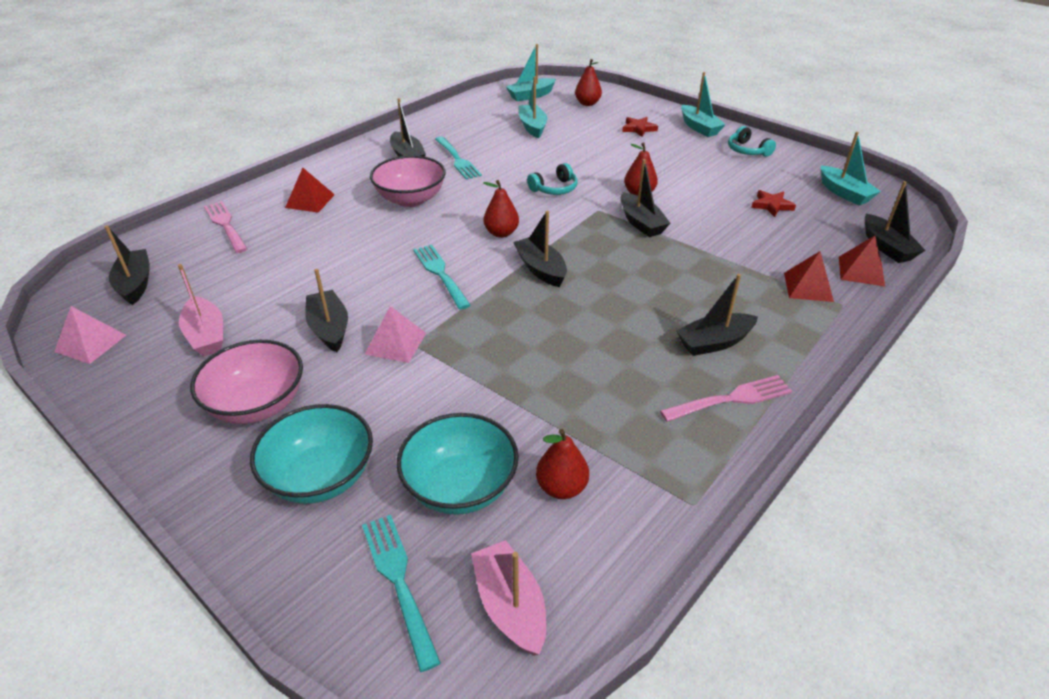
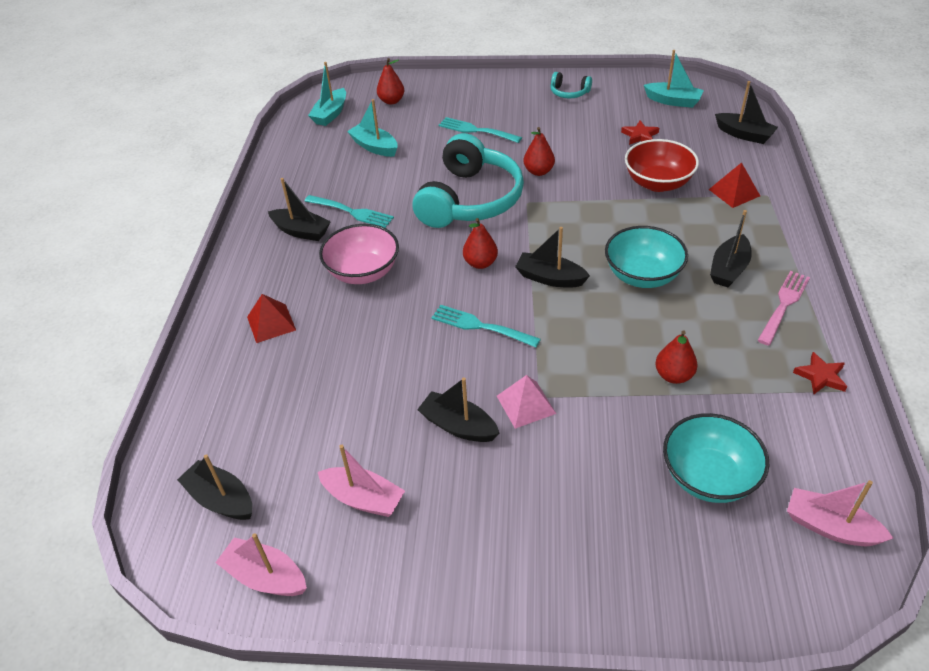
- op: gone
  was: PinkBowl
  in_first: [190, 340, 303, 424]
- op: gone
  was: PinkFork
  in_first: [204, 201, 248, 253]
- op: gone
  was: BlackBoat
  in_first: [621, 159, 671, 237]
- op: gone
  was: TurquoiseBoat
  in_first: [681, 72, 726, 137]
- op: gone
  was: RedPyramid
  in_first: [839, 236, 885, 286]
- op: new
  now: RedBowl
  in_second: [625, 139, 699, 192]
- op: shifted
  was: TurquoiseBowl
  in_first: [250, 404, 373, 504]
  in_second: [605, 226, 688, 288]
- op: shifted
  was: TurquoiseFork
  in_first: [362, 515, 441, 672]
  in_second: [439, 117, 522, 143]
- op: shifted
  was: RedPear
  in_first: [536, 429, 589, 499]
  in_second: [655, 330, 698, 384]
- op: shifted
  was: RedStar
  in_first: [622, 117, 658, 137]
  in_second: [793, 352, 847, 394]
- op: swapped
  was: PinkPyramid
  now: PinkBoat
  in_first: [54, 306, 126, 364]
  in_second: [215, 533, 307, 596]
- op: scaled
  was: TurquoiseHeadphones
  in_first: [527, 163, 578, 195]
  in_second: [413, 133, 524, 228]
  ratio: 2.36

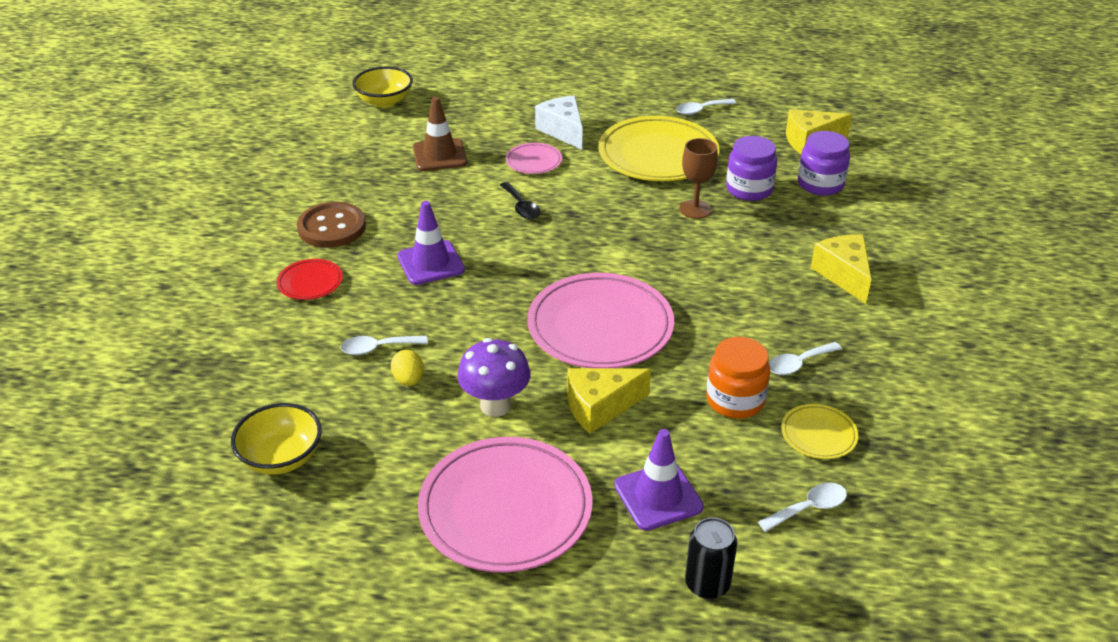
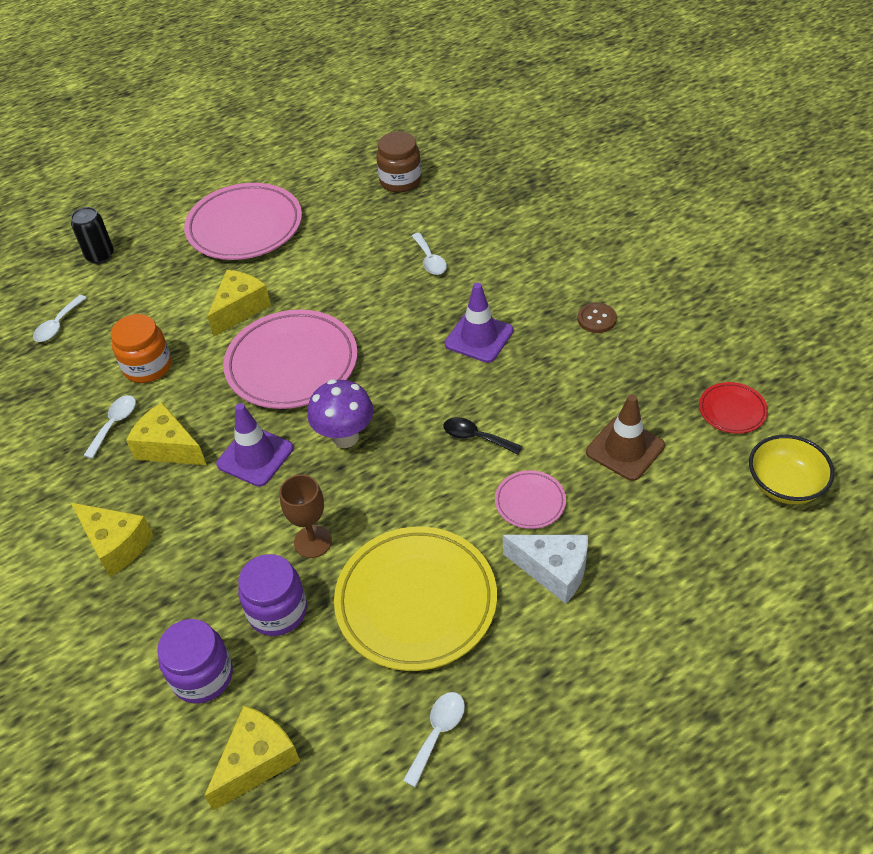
- op: gone
  was: YellowEgg
  in_first: [391, 350, 424, 386]
- op: gone
  was: YellowPlate
  in_first: [781, 404, 858, 459]
- op: new
  now: YellowCheese
  in_second: [126, 402, 207, 465]
- op: shifted
  was: RedPlate
  in_first: [277, 259, 343, 300]
  in_second: [699, 382, 768, 434]
- op: shifted
  was: PurpleMushroom
  in_first: [457, 338, 530, 417]
  in_second: [307, 379, 373, 448]
- op: shifted
  was: PurpleTrafficCone
  in_first: [615, 429, 704, 531]
  in_second: [216, 403, 293, 487]
- op: swapped
  was: YellowBowl
  now: BrownJar
  in_first: [231, 403, 322, 475]
  in_second: [376, 132, 422, 193]
- op: rotated
  was: WhiteSpoon
  in_first: [340, 336, 428, 355]
  in_second: [412, 233, 447, 275]
  clockwise: 120
- op: scaled
  was: BrownButton
  in_first: [297, 202, 366, 248]
  in_second: [578, 303, 617, 333]
  ratio: 0.57

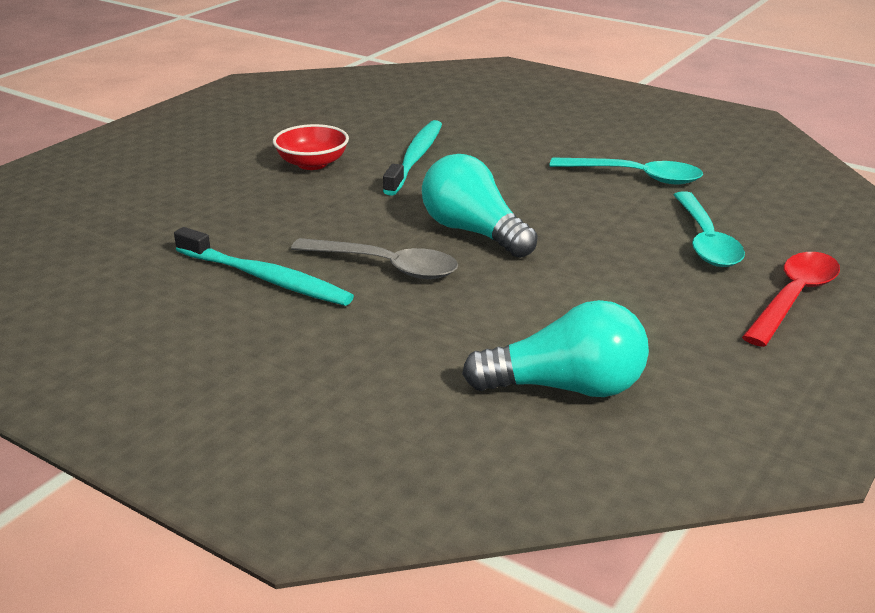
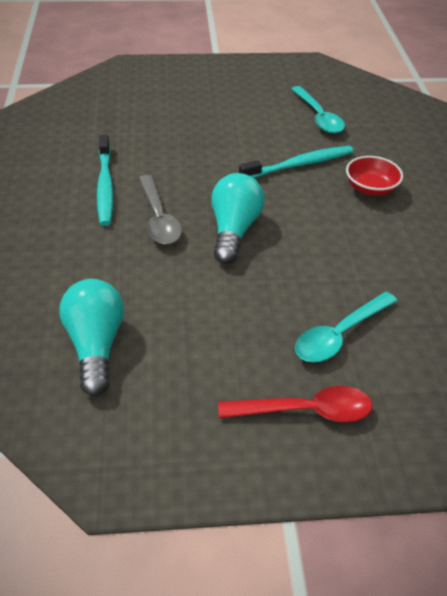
- op: shifted
  was: RedBowl
  in_first: [273, 124, 349, 170]
  in_second: [346, 156, 403, 196]
- op: shifted
  was: TurquoiseSpoon
  in_first: [549, 157, 703, 184]
  in_second: [291, 86, 345, 134]
- op: rotated
  was: TurquoiseLightBulb
  in_first: [462, 300, 649, 397]
  in_second: [59, 279, 124, 396]
  clockwise: -150

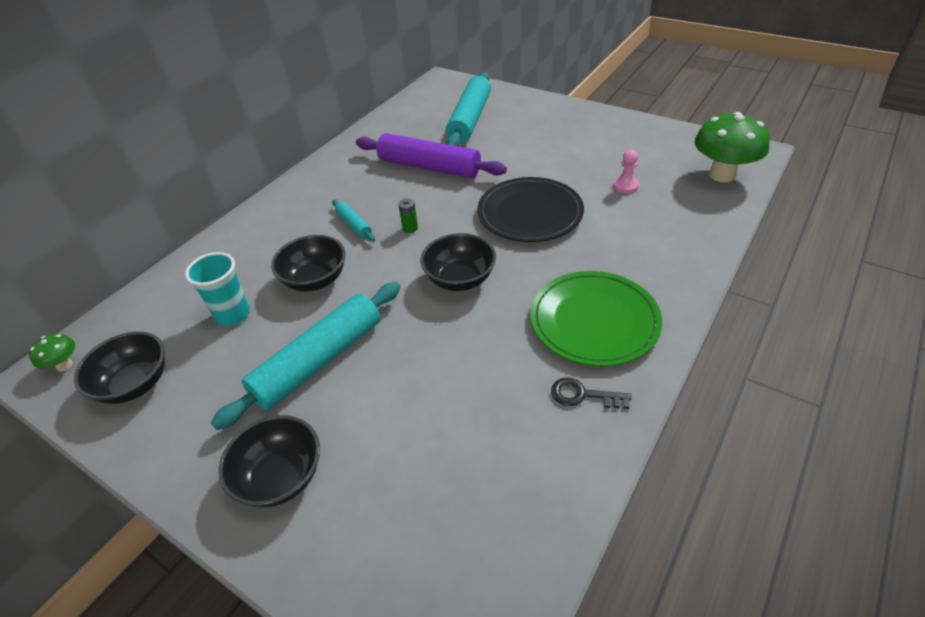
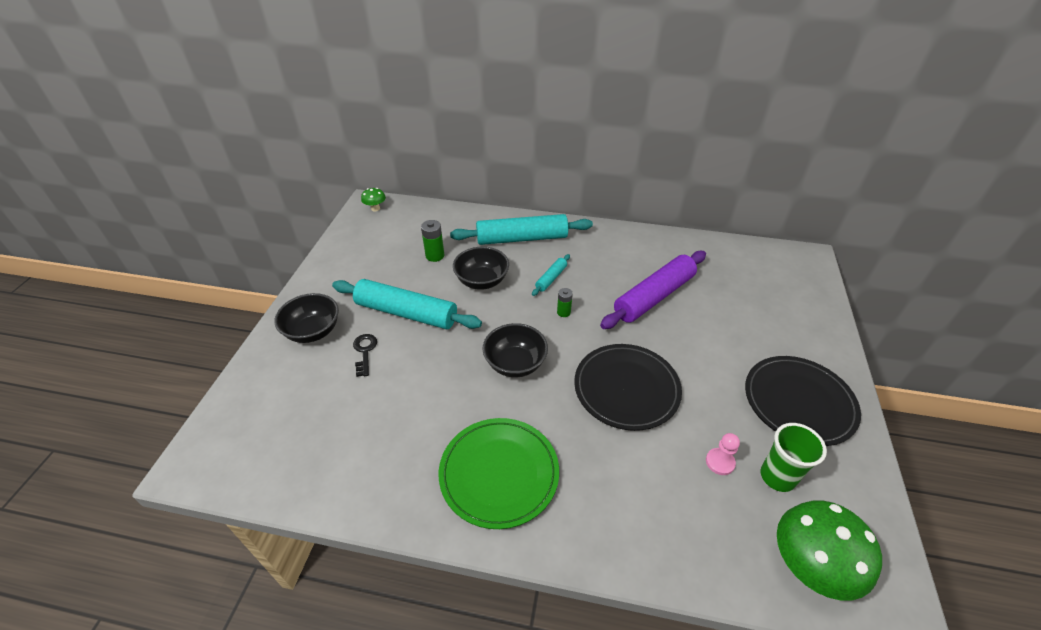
- op: gone
  was: BlackBowl
  in_first: [74, 331, 165, 404]
- op: new
  now: BlackPlate
  in_second: [745, 356, 861, 446]
- op: new
  now: GreenCup
  in_second: [761, 423, 827, 492]
- op: shifted
  was: TurquoiseRollingPin
  in_first: [446, 72, 491, 146]
  in_second: [450, 214, 593, 245]
- op: shifted
  was: BlackKey
  in_first: [551, 377, 631, 409]
  in_second: [353, 334, 377, 377]
- op: swapped
  was: TurquoiseCup
  now: GreenBattery
  in_first: [185, 252, 250, 326]
  in_second: [421, 220, 444, 262]
- op: rotated
  was: PurpleRollingPin
  in_first: [356, 133, 507, 178]
  in_second: [600, 251, 706, 329]
  clockwise: 45

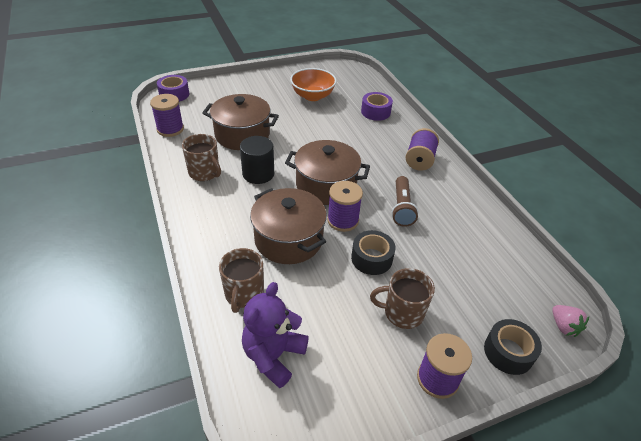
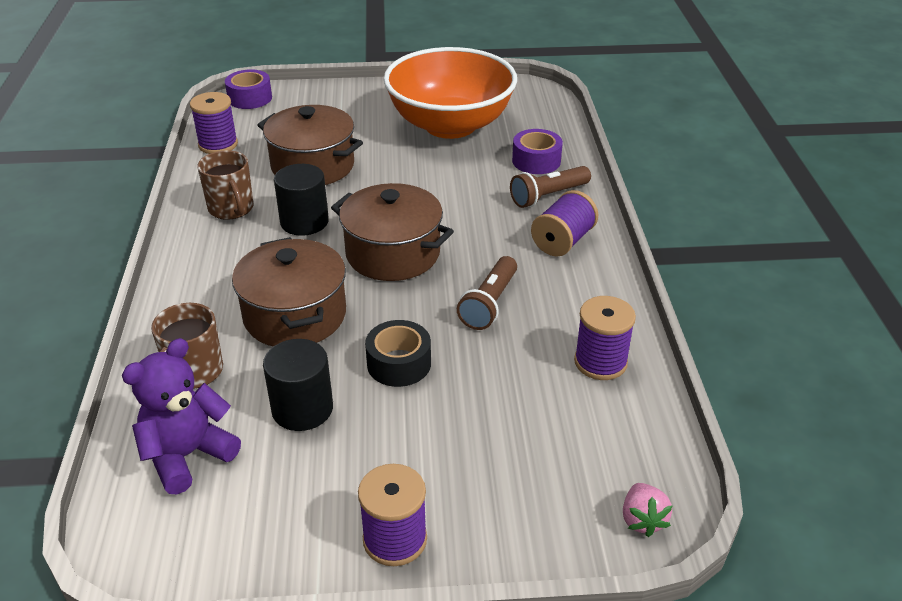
- op: gone
  was: BrownMug
  in_first: [370, 268, 435, 329]
- op: gone
  was: BlackTape
  in_first: [484, 319, 542, 375]
- op: new
  now: BlackCylinder
  in_second: [263, 339, 333, 431]
- op: new
  now: BrownFlashlight
  in_second: [510, 166, 591, 208]
- op: shifted
  was: PurpleSpool
  in_first: [327, 181, 363, 232]
  in_second: [574, 296, 636, 380]
- op: scaled
  was: OrangeBowl
  in_first: [290, 68, 337, 101]
  in_second: [384, 47, 517, 139]
  ratio: 1.79

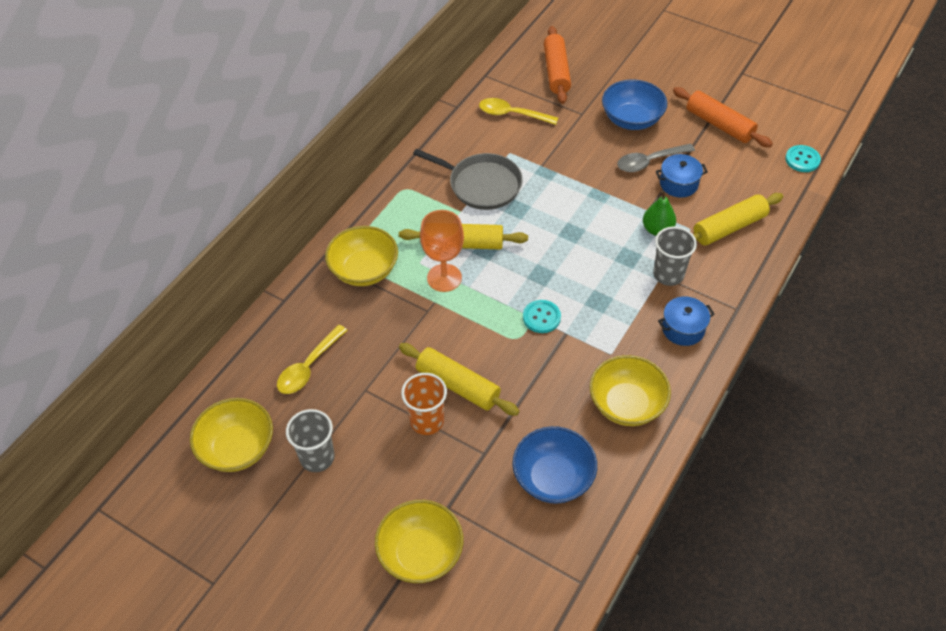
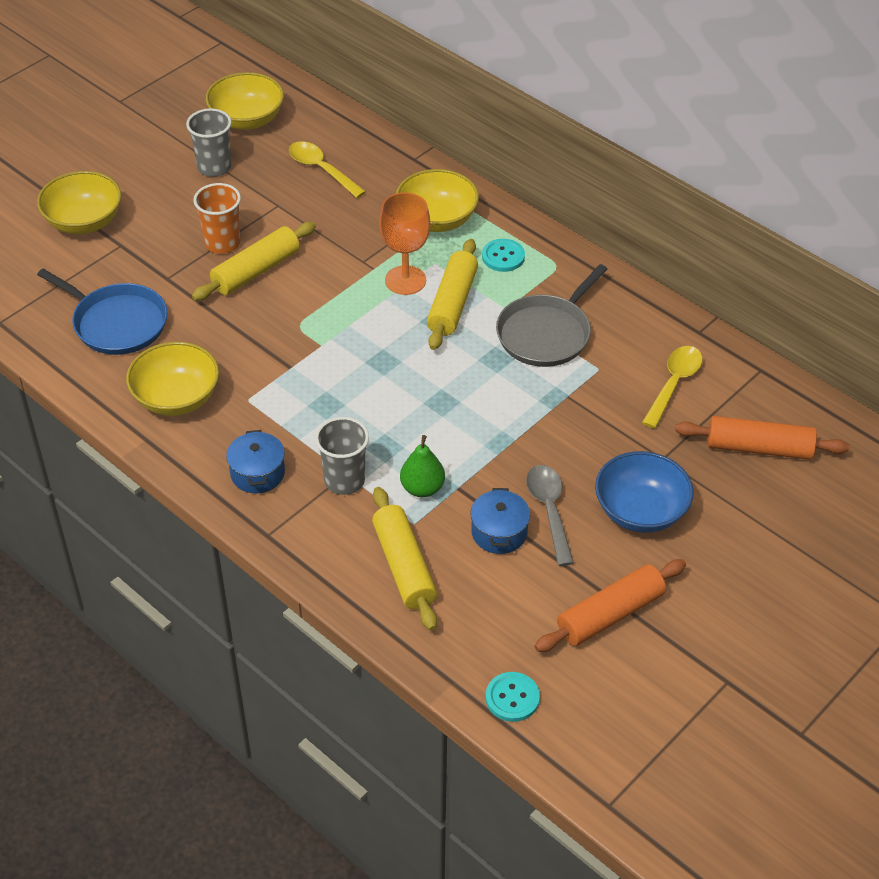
- op: shifted
  was: TurquoiseButton
  in_first: [523, 300, 561, 333]
  in_second: [482, 239, 525, 272]
- op: swapped
  was: BlueBowl
  now: BluePan
  in_first: [512, 426, 597, 504]
  in_second: [37, 269, 168, 355]

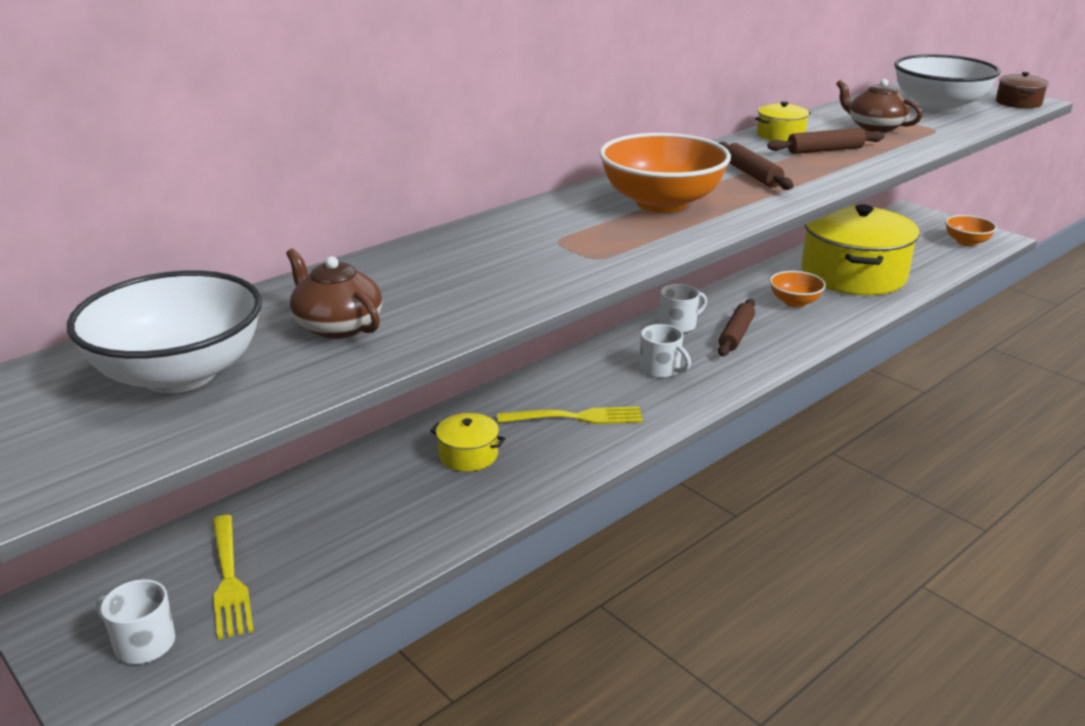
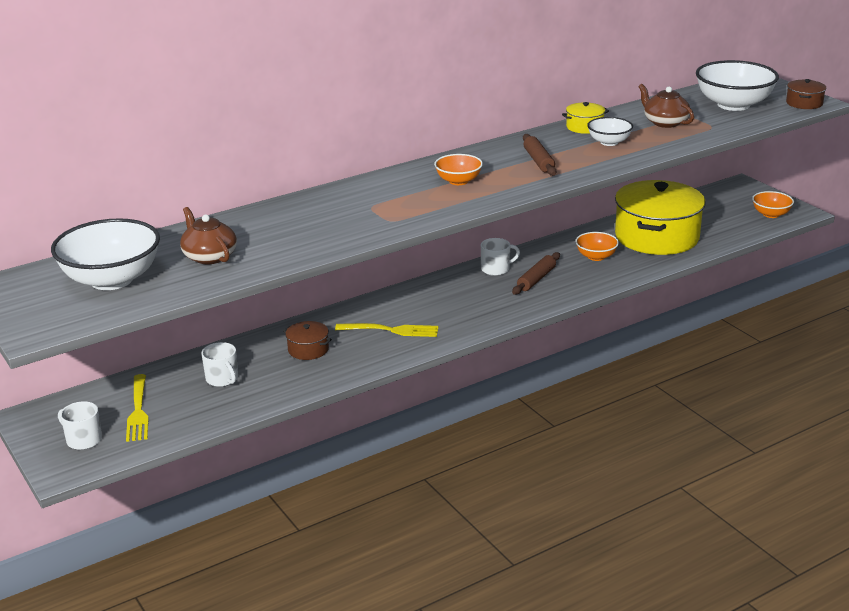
- op: shifted
  was: WhiteMug
  in_first: [640, 324, 691, 378]
  in_second: [201, 342, 238, 387]
- op: swapped
  was: BrownRollingPin
  now: WhiteBowl
  in_first: [767, 128, 885, 154]
  in_second: [587, 117, 633, 146]
- op: repainted
  was: YellowPot
  now: BrownPot
  in_first: [430, 413, 506, 471]
  in_second: [283, 321, 332, 360]
- op: scaled
  was: OrangeBowl
  in_first: [599, 133, 731, 212]
  in_second: [434, 154, 483, 185]
  ratio: 0.53

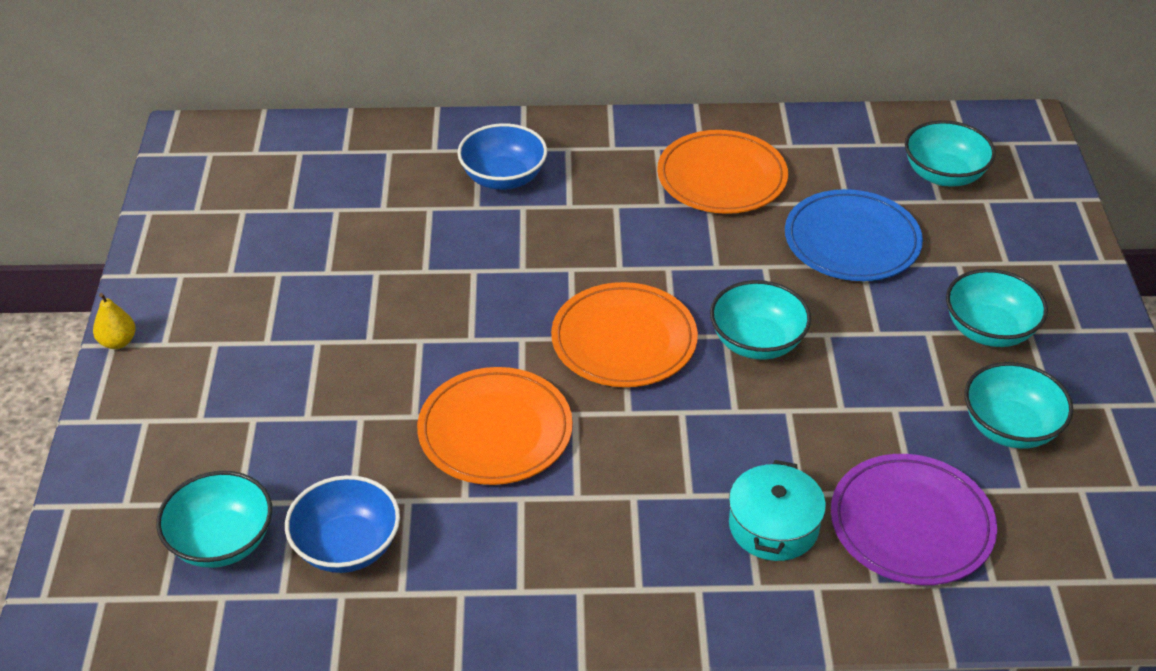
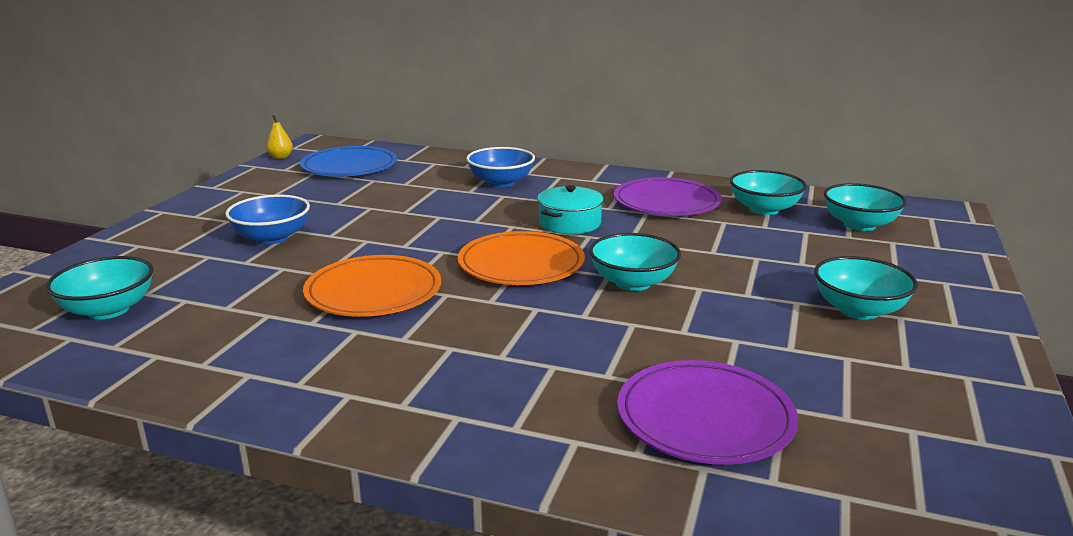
- op: shifted
  was: YellowPear
  in_first: [93, 293, 136, 349]
  in_second: [266, 115, 293, 159]
- op: shifted
  was: BlueBowl
  in_first: [285, 475, 400, 573]
  in_second: [225, 195, 310, 245]
- op: shifted
  was: TurquoisePot
  in_first: [729, 460, 826, 561]
  in_second: [537, 185, 604, 234]
- op: shifted
  was: BluePlate
  in_first: [785, 189, 923, 281]
  in_second: [300, 146, 397, 176]
- op: shifted
  was: TurquoiseBowl
  in_first: [965, 362, 1073, 449]
  in_second: [730, 170, 807, 215]
- op: repainted
  was: OrangePlate
  now: PurplePlate
  in_first: [657, 130, 788, 214]
  in_second: [614, 177, 722, 216]

